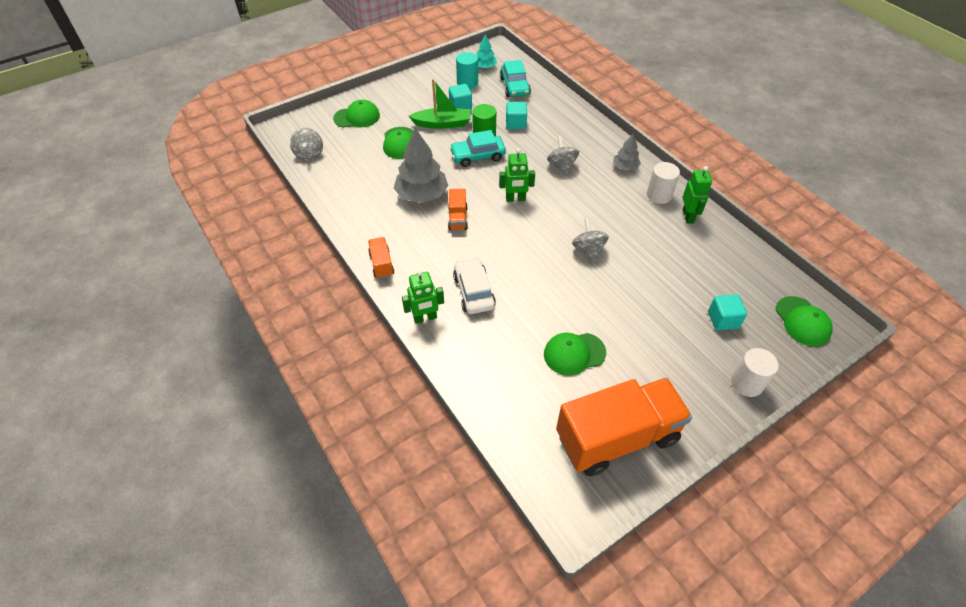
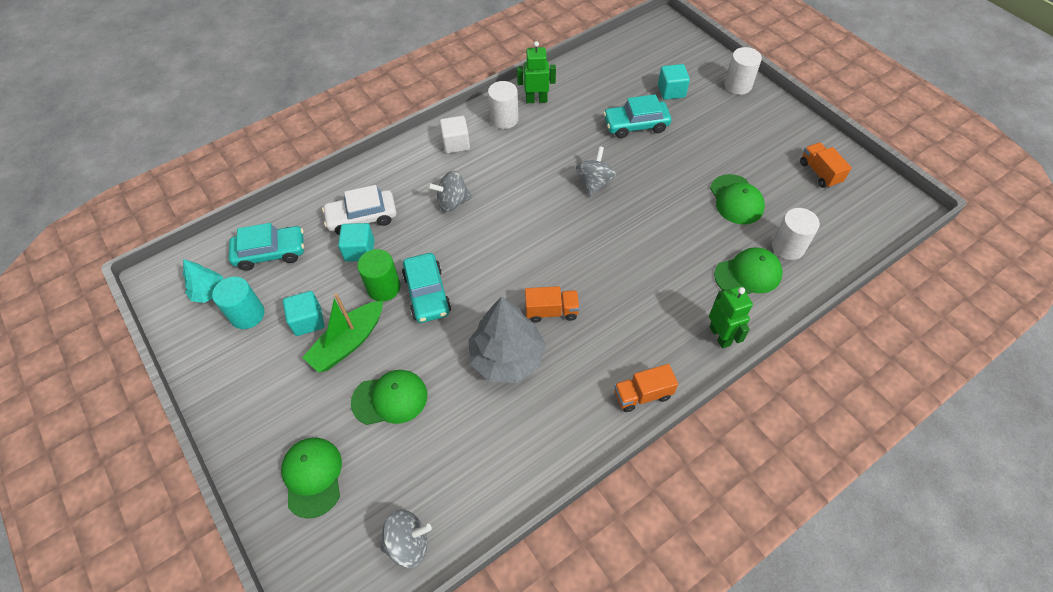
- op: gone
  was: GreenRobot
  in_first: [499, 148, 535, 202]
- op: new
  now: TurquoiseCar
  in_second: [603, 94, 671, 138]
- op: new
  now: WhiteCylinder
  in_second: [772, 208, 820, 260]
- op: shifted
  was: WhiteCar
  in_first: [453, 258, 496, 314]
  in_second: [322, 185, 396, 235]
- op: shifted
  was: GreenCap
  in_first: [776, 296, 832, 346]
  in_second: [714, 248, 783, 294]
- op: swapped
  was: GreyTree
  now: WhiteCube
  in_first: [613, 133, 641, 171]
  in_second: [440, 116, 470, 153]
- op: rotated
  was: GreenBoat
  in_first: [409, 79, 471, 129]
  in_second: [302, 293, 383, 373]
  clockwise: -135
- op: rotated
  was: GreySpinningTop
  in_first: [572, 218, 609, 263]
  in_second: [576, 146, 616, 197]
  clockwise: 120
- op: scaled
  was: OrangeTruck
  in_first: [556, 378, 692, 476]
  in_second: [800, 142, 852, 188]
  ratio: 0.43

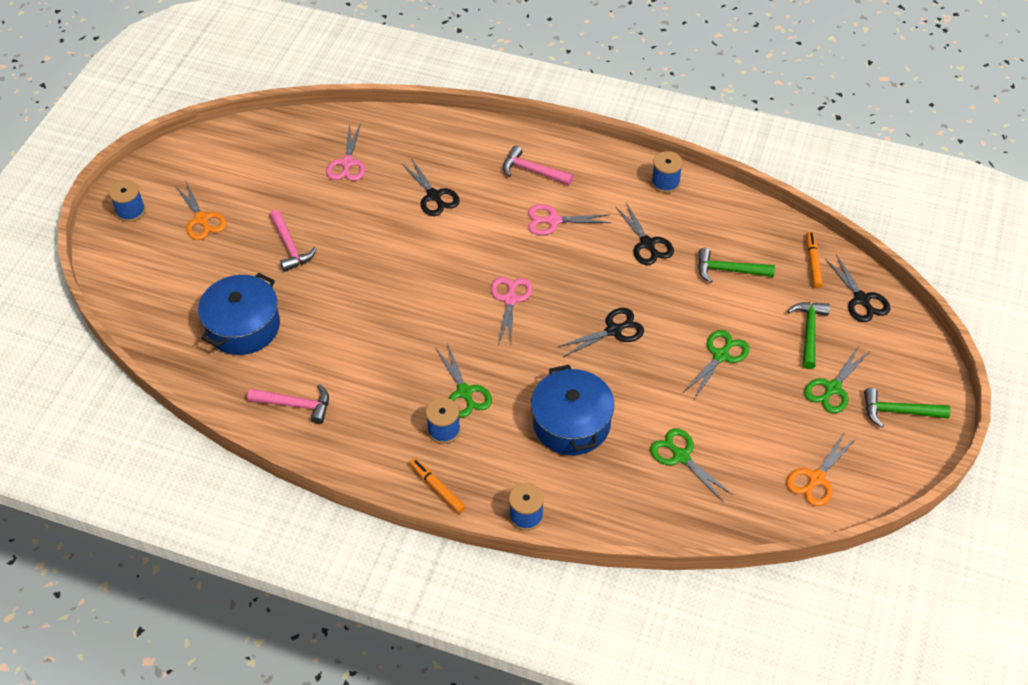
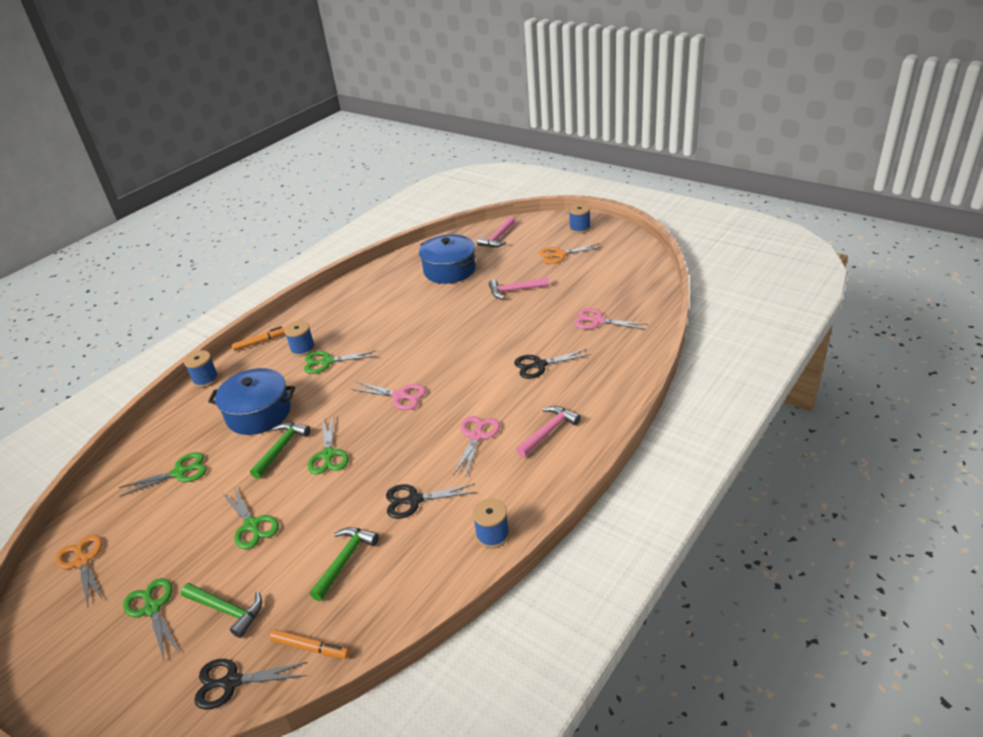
- op: shifted
  was: PinkHammer
  in_first: [247, 384, 329, 424]
  in_second: [477, 217, 515, 247]
- op: shifted
  was: GreenHammer
  in_first: [864, 388, 951, 428]
  in_second: [250, 422, 310, 479]
- op: repainted
  was: BlackScissors
  now: GreenScissors
  in_first: [558, 308, 644, 357]
  in_second: [308, 417, 349, 474]

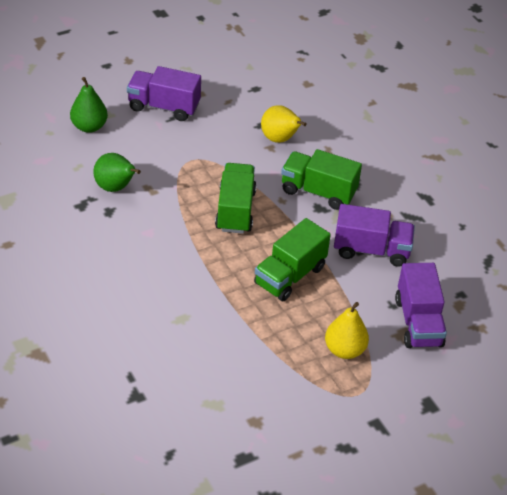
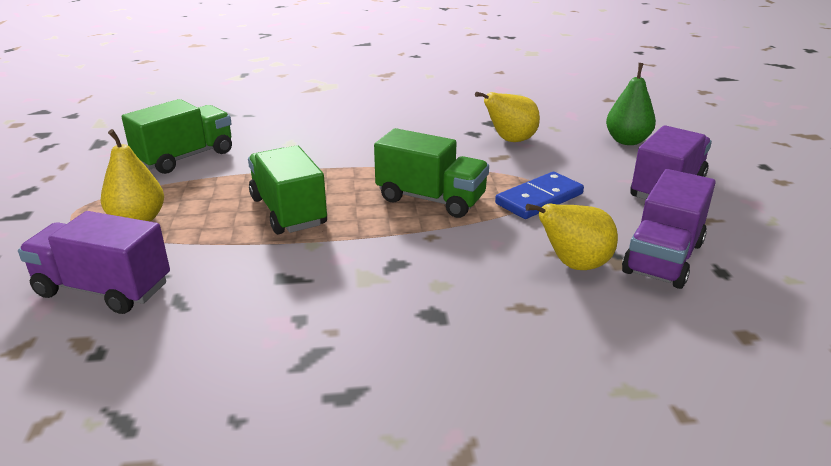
- op: new
  now: BlueDomino
  in_second: [495, 172, 584, 219]
- op: shifted
  was: GreenTruck
  in_first: [281, 149, 362, 210]
  in_second: [122, 99, 232, 174]
- op: shifted
  was: PurpleTruck
  in_first: [334, 204, 415, 267]
  in_second: [622, 169, 716, 289]
- op: repainted
  was: GreenPear
  now: YellowPear
  in_first: [93, 153, 141, 192]
  in_second: [475, 92, 540, 142]

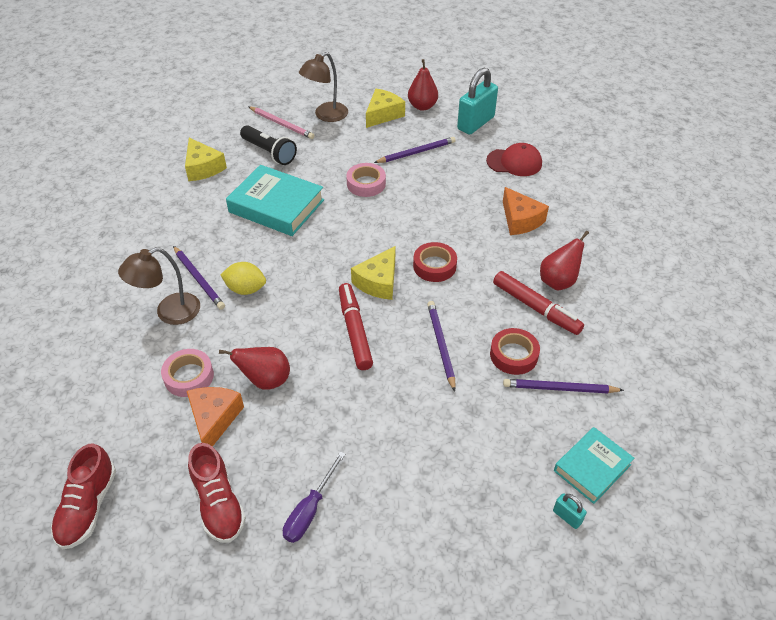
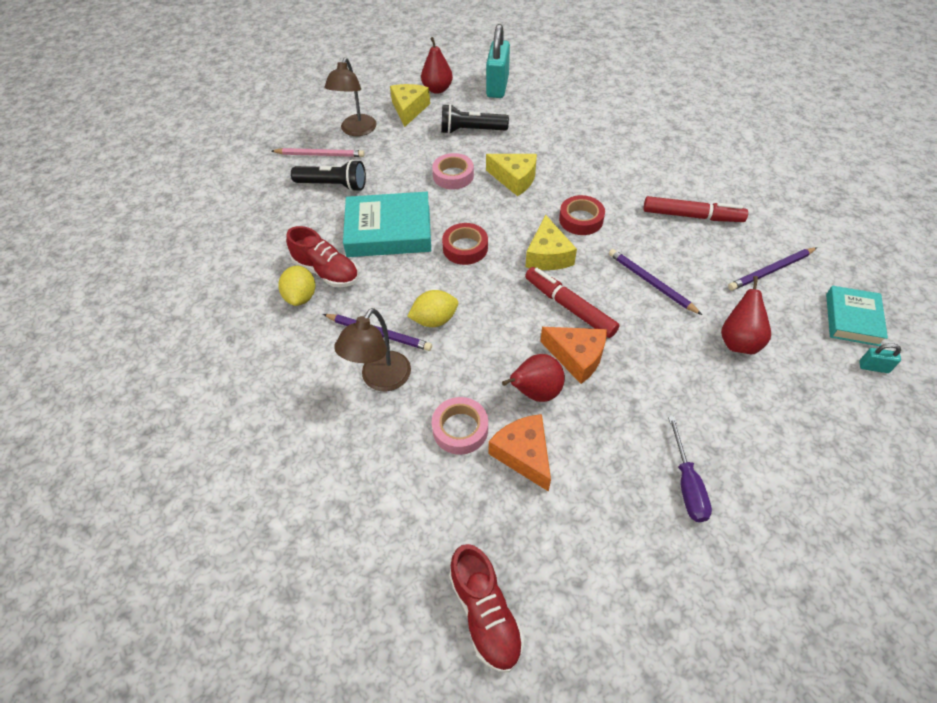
- op: gone
  was: RedCap
  in_first: [486, 143, 542, 176]
- op: new
  now: YellowLemon
  in_second: [278, 266, 315, 306]
- op: shifted
  was: YellowCheese
  in_first: [185, 138, 227, 181]
  in_second: [486, 154, 537, 196]
- op: shifted
  was: RedShoe
  in_first: [188, 443, 246, 543]
  in_second: [286, 226, 359, 287]
- op: shifted
  was: RedTape
  in_first: [490, 328, 540, 375]
  in_second: [442, 223, 488, 265]
- op: shifted
  was: OrangeCheese
  in_first: [503, 187, 549, 235]
  in_second: [540, 327, 607, 384]
- op: shifted
  was: RedPear
  in_first: [540, 231, 589, 291]
  in_second: [721, 276, 771, 355]
- op: swapped
  was: PurplePencil
  now: BlackFlashlight
  in_first: [374, 137, 456, 163]
  in_second: [441, 104, 509, 134]

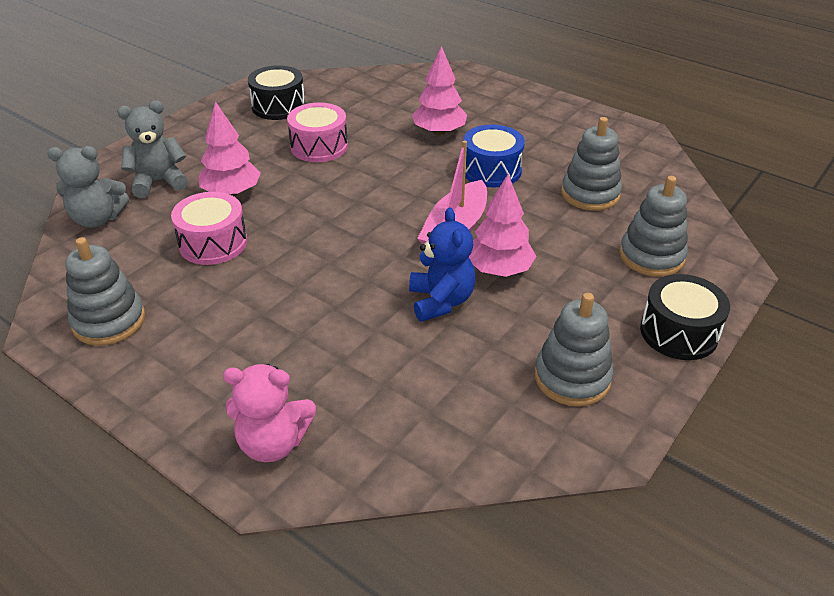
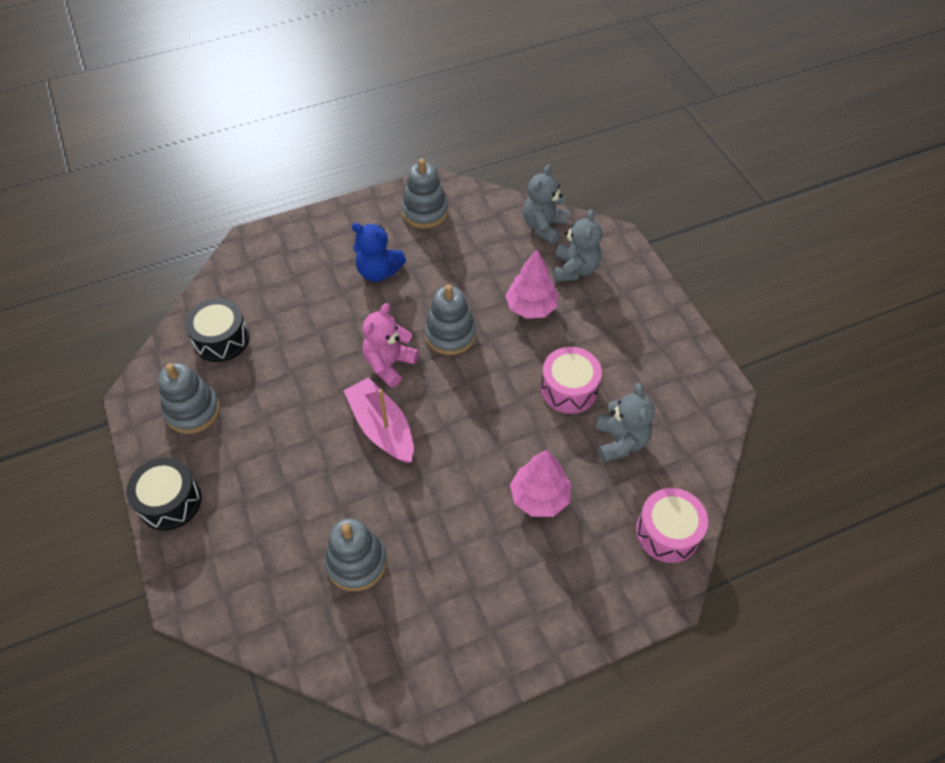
- op: gone
  was: BlueDrum
  in_first: [463, 125, 525, 188]
- op: gone
  was: PinkTree
  in_first: [469, 174, 536, 277]
- op: new
  now: GreyTeddyBear
  in_second: [596, 383, 655, 462]
- op: shifted
  was: PinkDrum
  in_first: [171, 192, 247, 265]
  in_second: [636, 488, 708, 563]
- op: shifted
  was: PinkTeddyBear
  in_first: [223, 364, 316, 462]
  in_second: [363, 303, 419, 388]
- op: shifted
  was: BlackDrum
  in_first: [248, 65, 305, 120]
  in_second: [185, 298, 249, 362]
- op: shifted
  was: BlueTeddyBear
  in_first: [409, 208, 476, 322]
  in_second: [352, 223, 406, 282]
- op: shifted
  was: GreyStackingToy
  in_first: [619, 176, 688, 277]
  in_second: [424, 285, 476, 355]

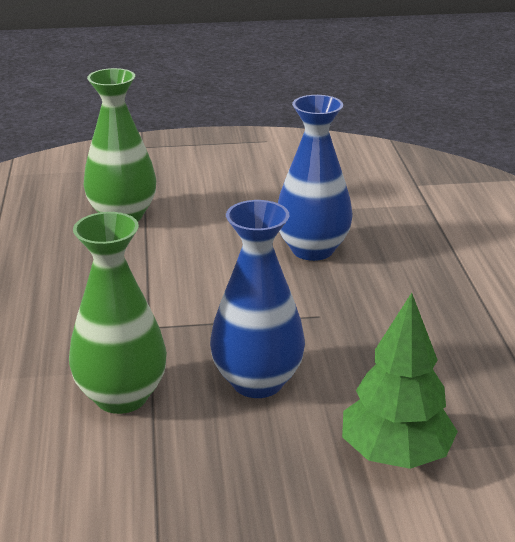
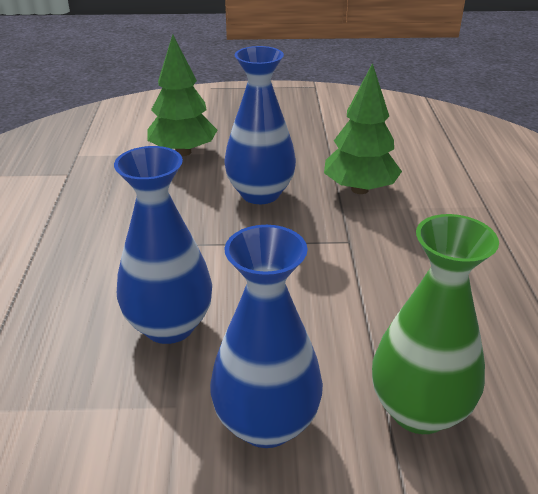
- op: new
  now: BlueVase
  in_second: [210, 225, 323, 448]
- op: swapped
  was: GreenVase
  now: GreenTree
  in_first: [69, 212, 167, 414]
  in_second: [324, 63, 402, 194]

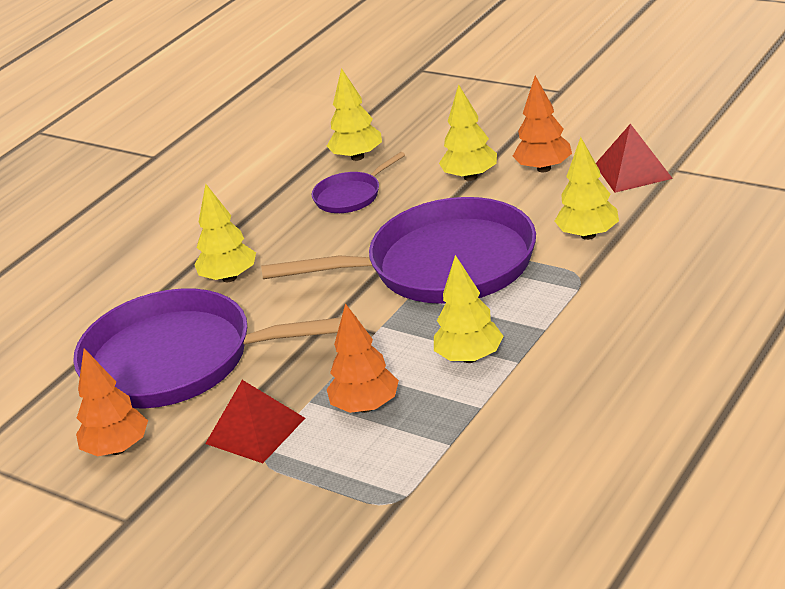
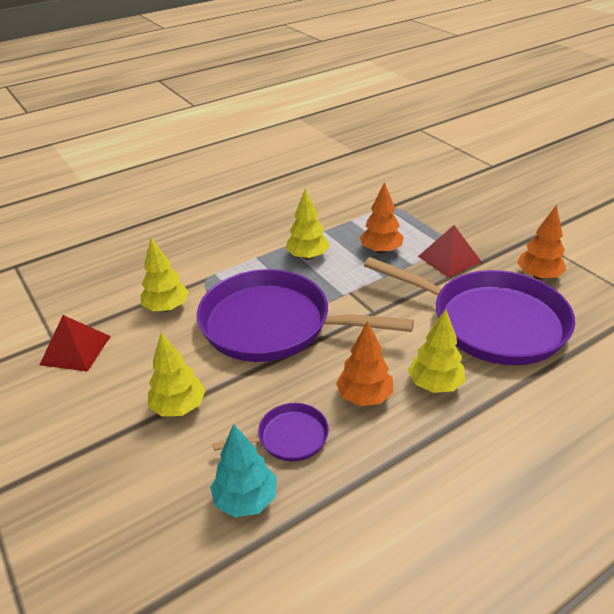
- op: shifted
  was: OrangeTree
  in_first: [513, 76, 572, 172]
  in_second: [336, 321, 393, 406]
- op: repainted
  was: YellowTree
  now: TurquoiseTree
  in_first: [327, 68, 382, 161]
  in_second: [210, 424, 277, 517]

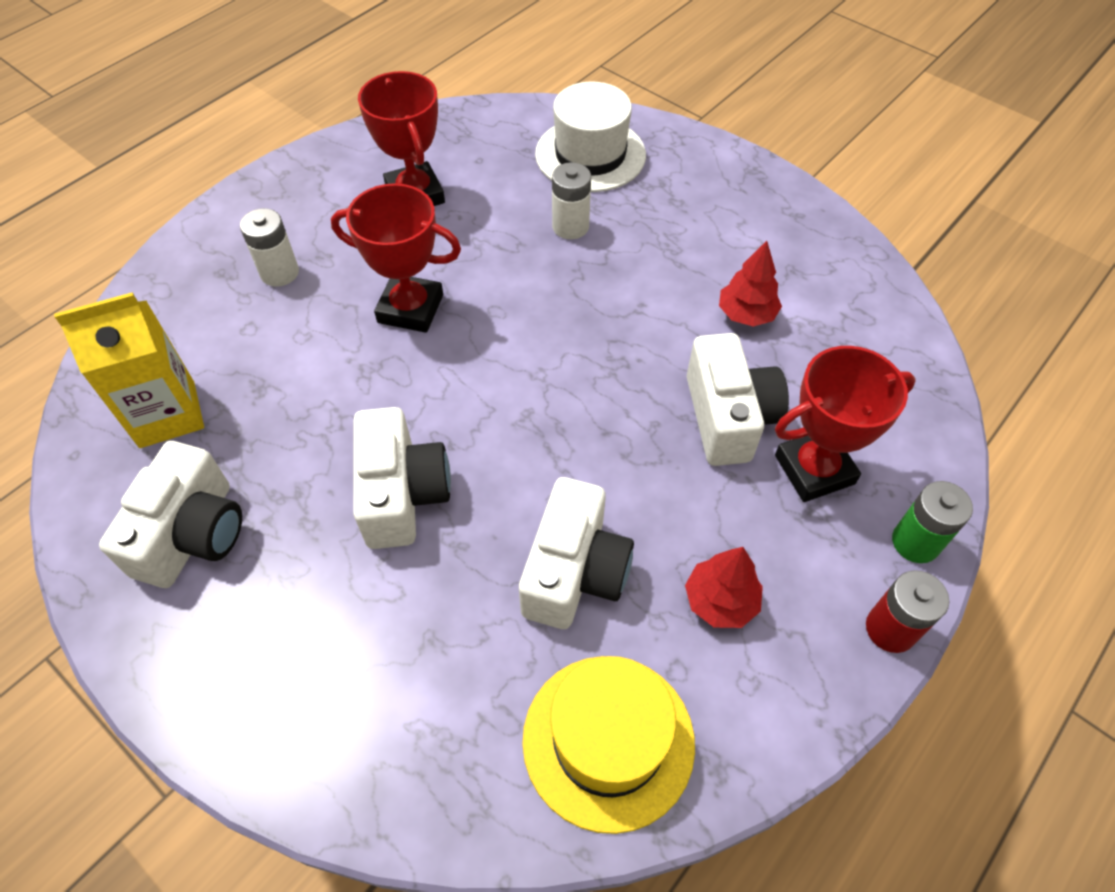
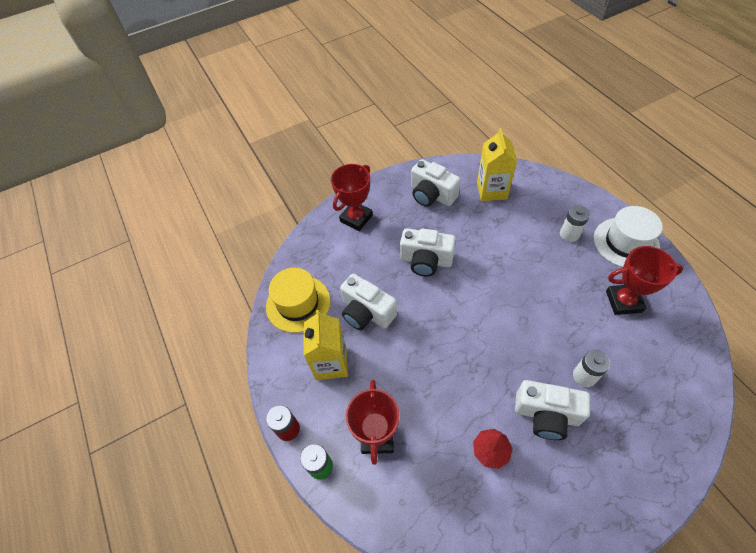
- op: shifted
  was: RedTrophy
  in_first: [331, 183, 461, 333]
  in_second: [331, 164, 373, 231]
- op: shifted
  was: WhiteHat
  in_first: [535, 81, 646, 192]
  in_second: [594, 206, 663, 267]
- op: shifted
  was: WhiteCamera
  in_first: [687, 333, 789, 466]
  in_second: [515, 380, 590, 440]
- op: swapped
  was: RedTree
  now: YellowCarton
  in_first: [685, 547, 763, 628]
  in_second: [303, 310, 348, 380]

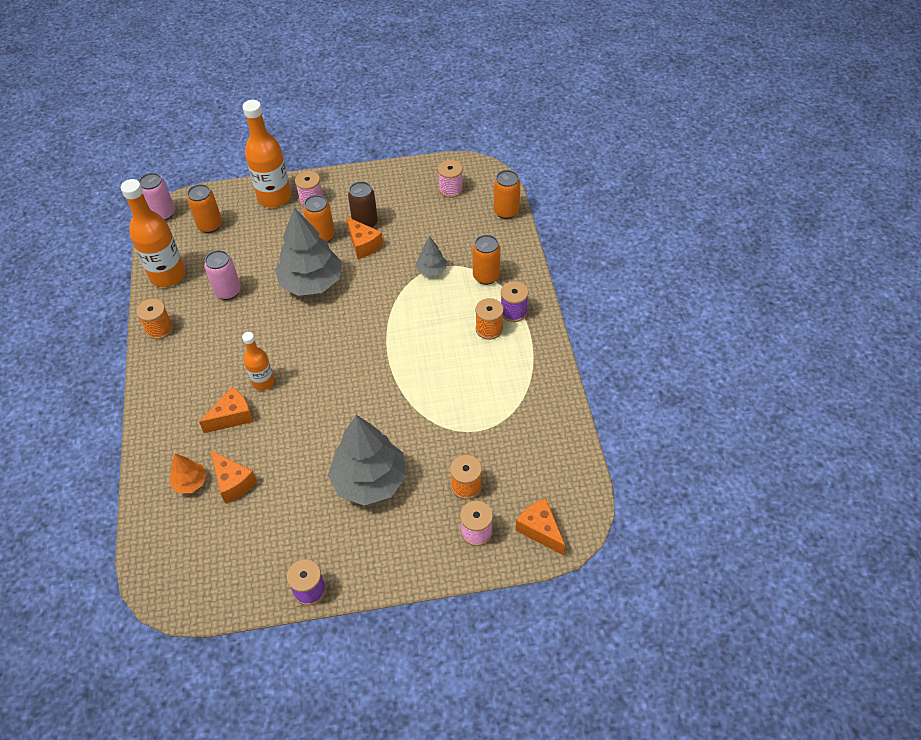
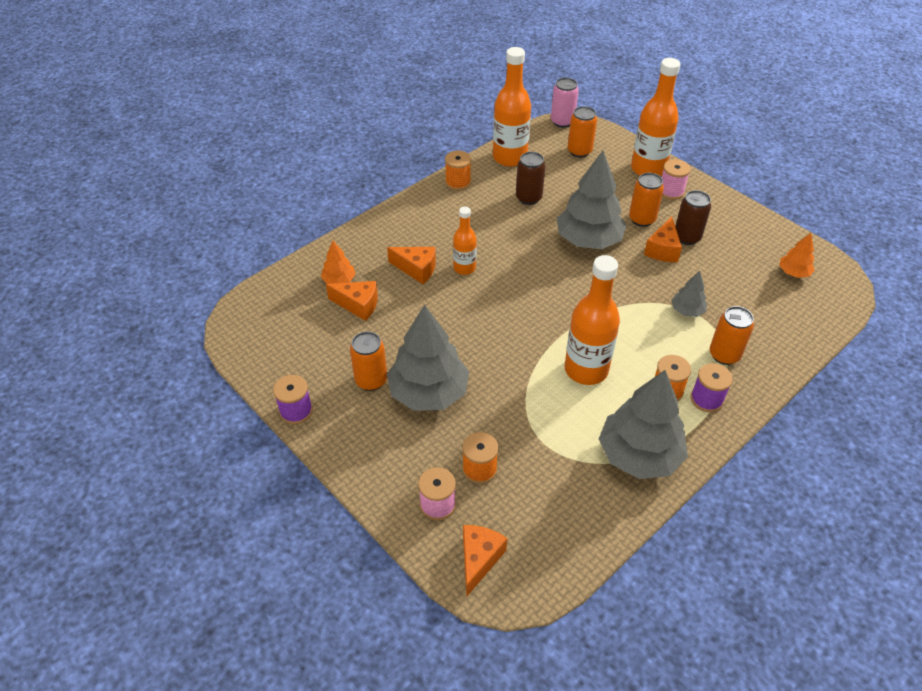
- op: new
  now: OrangeBottle
  in_second: [565, 255, 620, 385]
- op: new
  now: GreyTree
  in_second: [599, 370, 688, 479]
- op: shifted
  was: OrangeCan
  in_first: [494, 170, 520, 219]
  in_second: [350, 331, 387, 391]
- op: swapped
  was: PinkSpool
  now: OrangeTree
  in_first: [438, 160, 463, 198]
  in_second: [779, 233, 815, 278]
- op: repainted
  was: PinkCan
  now: BrownCan
  in_first: [204, 250, 241, 300]
  in_second: [516, 152, 545, 205]
- op: rotated
  was: OrangeCheese
  in_first: [210, 450, 257, 504]
  in_second: [326, 281, 378, 321]
  clockwise: -90

